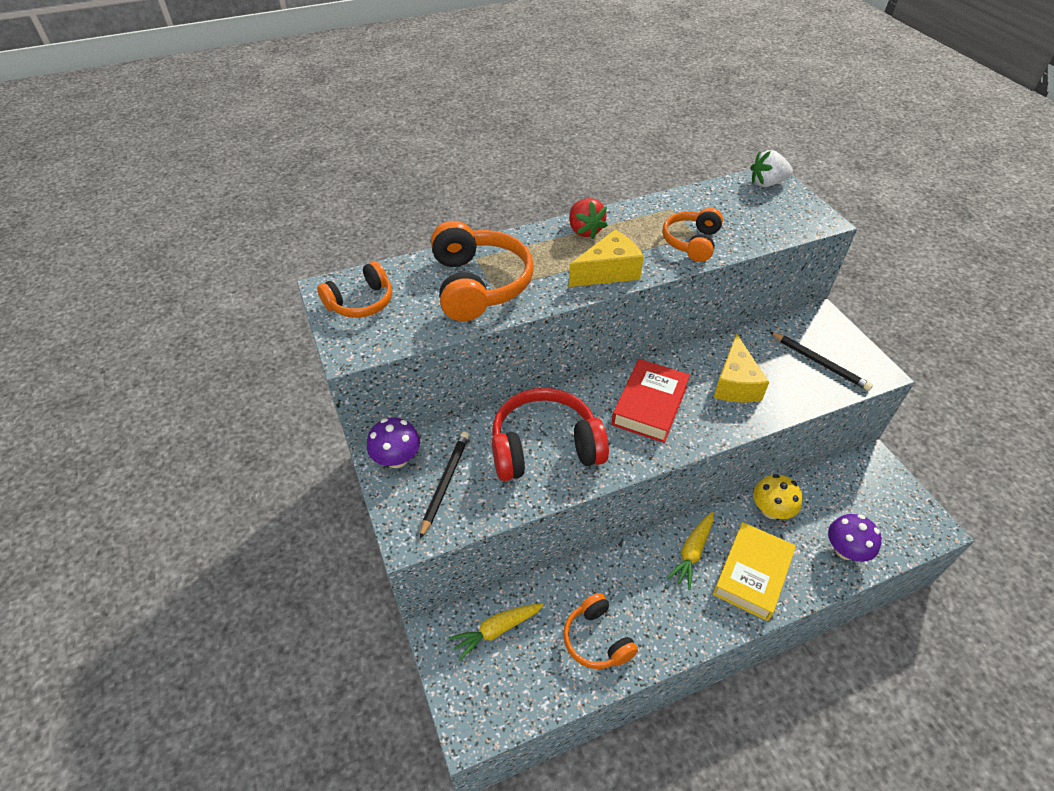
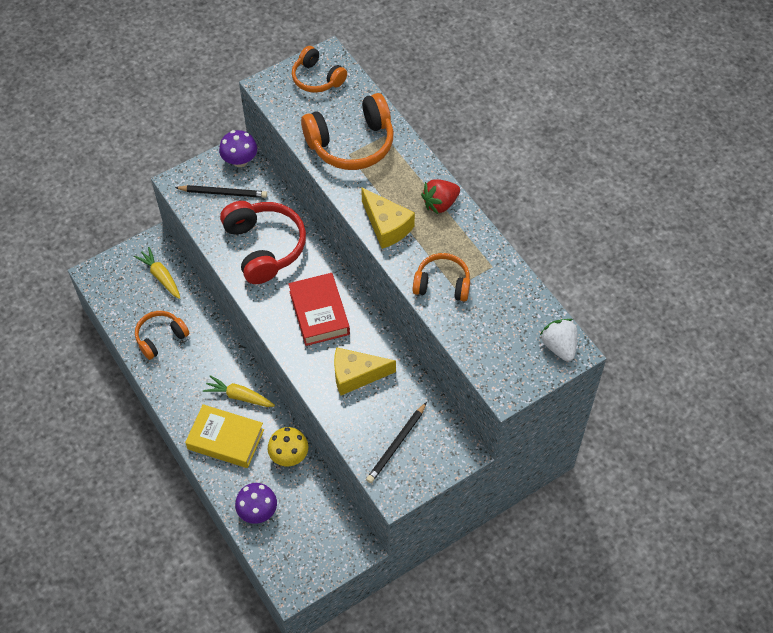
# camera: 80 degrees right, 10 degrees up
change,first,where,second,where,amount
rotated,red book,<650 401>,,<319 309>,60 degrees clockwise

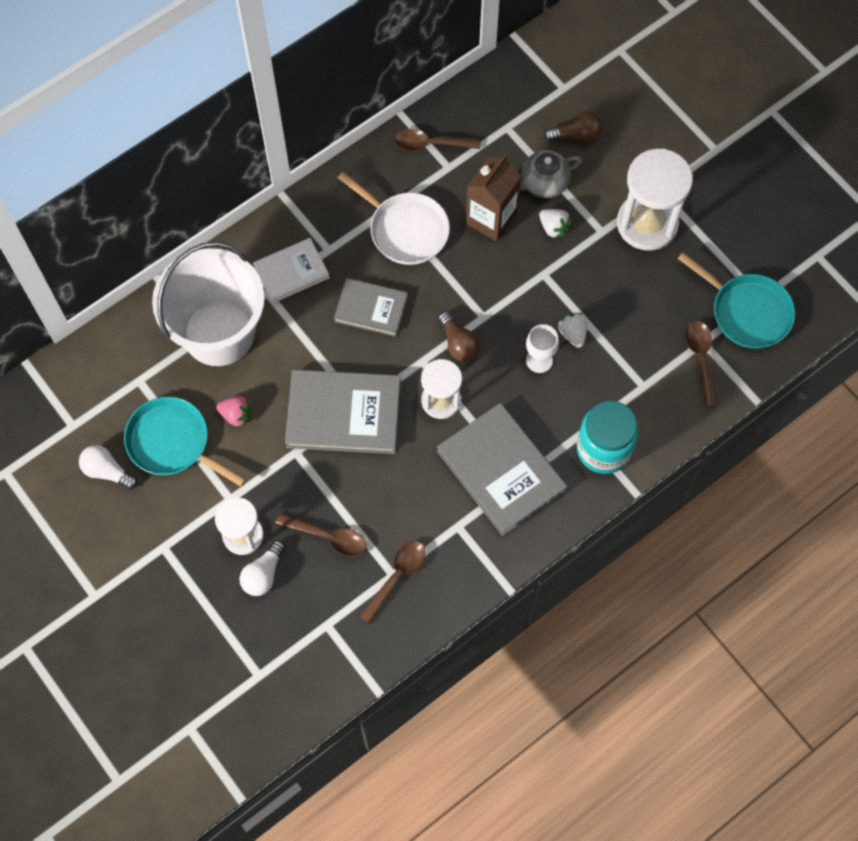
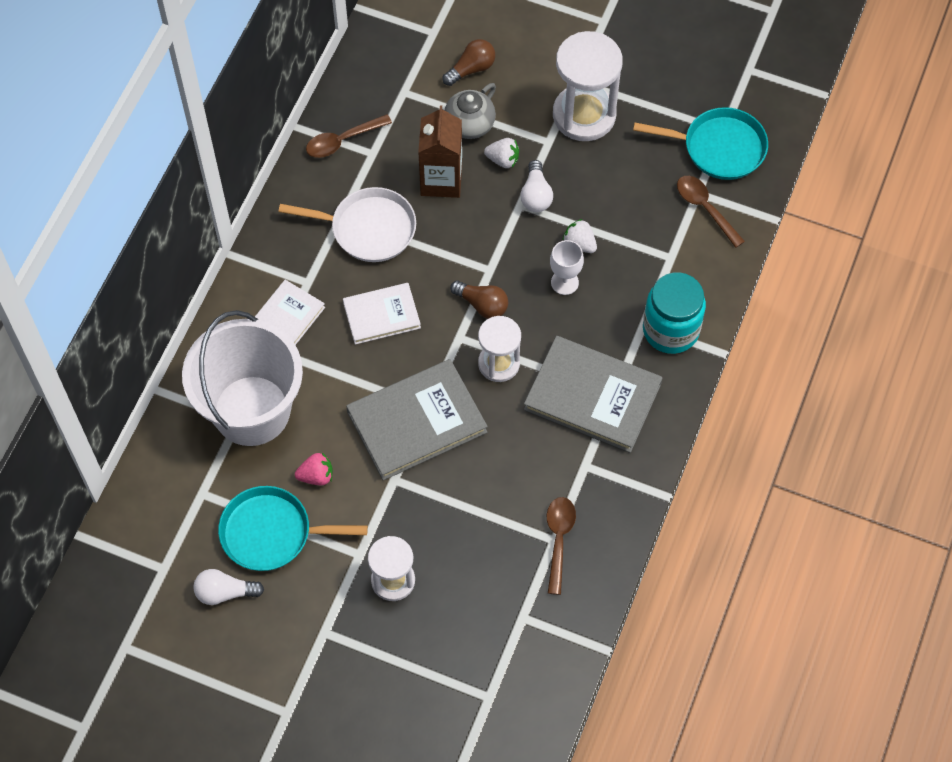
# camera: 30 degrees left, 5 degrees down
change,first,where,second,where,amount
repainted,grey book,<371 307>,white book,<382 314>,
gone,brown spoon,<321 534>,,,
shifted,white light bulb,<263 568>,,<536 186>,

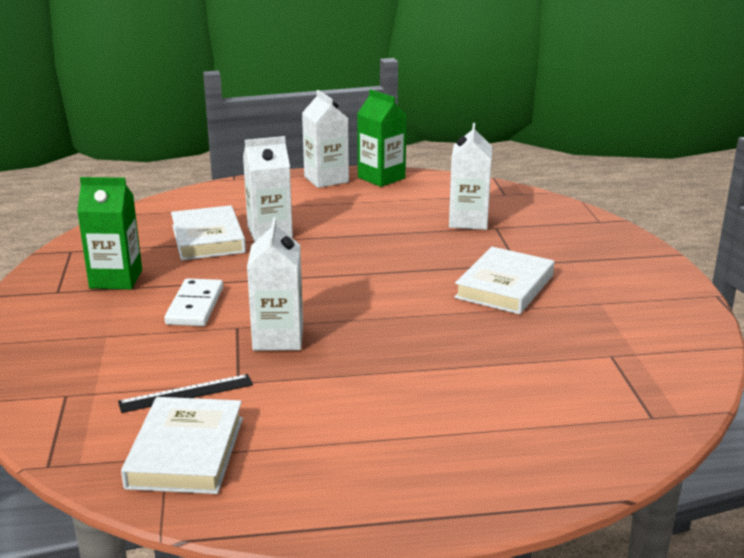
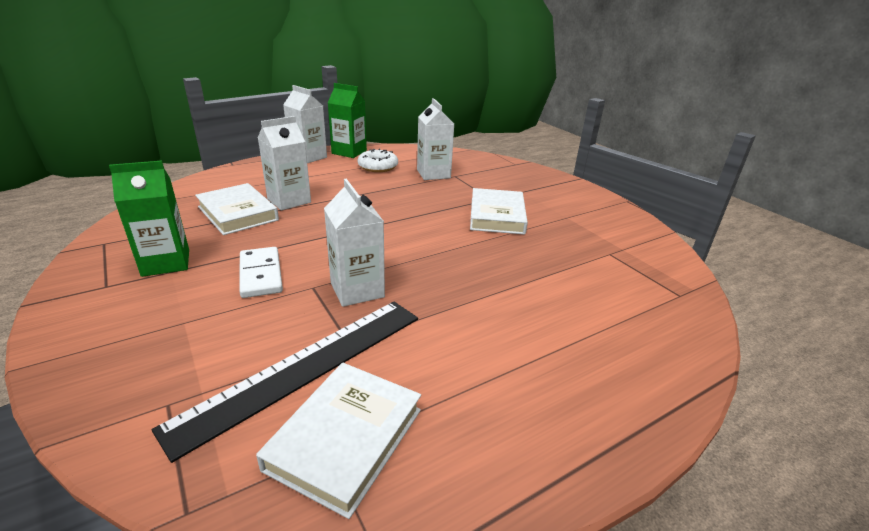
# camera: 25 degrees left, 5 degrees up
change,first,where,second,where,amount
scaled,black ruler,<185 393>,,<285 382>,x2.01
rotated,white book,<182 445>,,<338 441>,45 degrees clockwise
new,,,white donut,<378 160>,

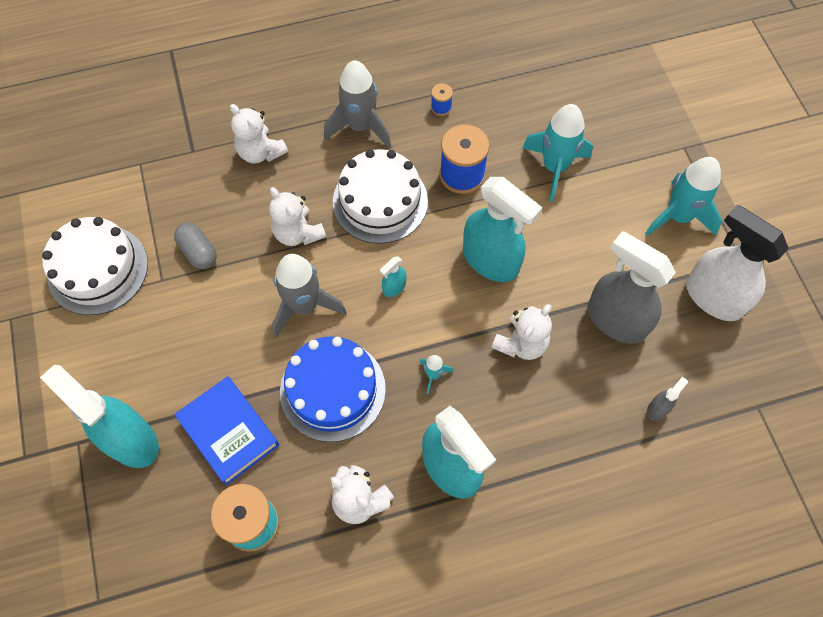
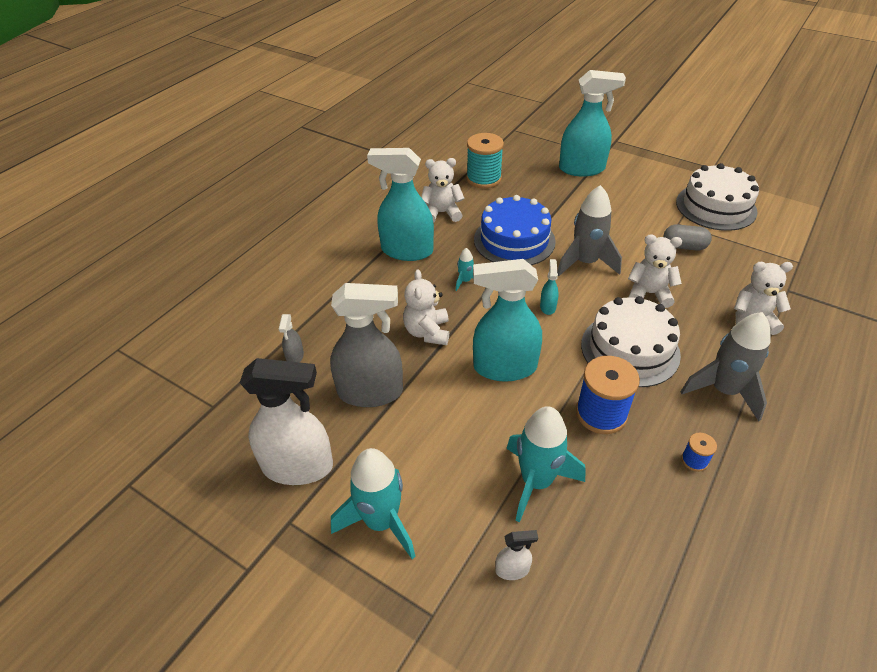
# camera: 140 degrees right, 20 degrees down
change,first,where,second,where,amount
gone,blue book,<226 431>,,,
new,,,white spray bottle,<516 555>,

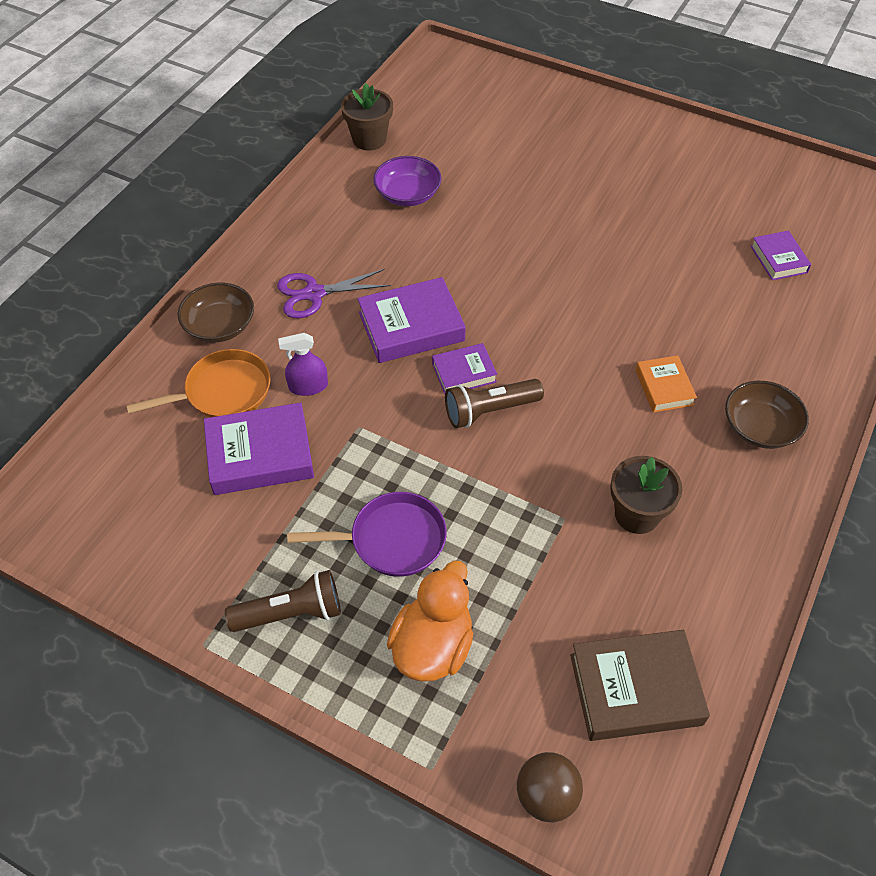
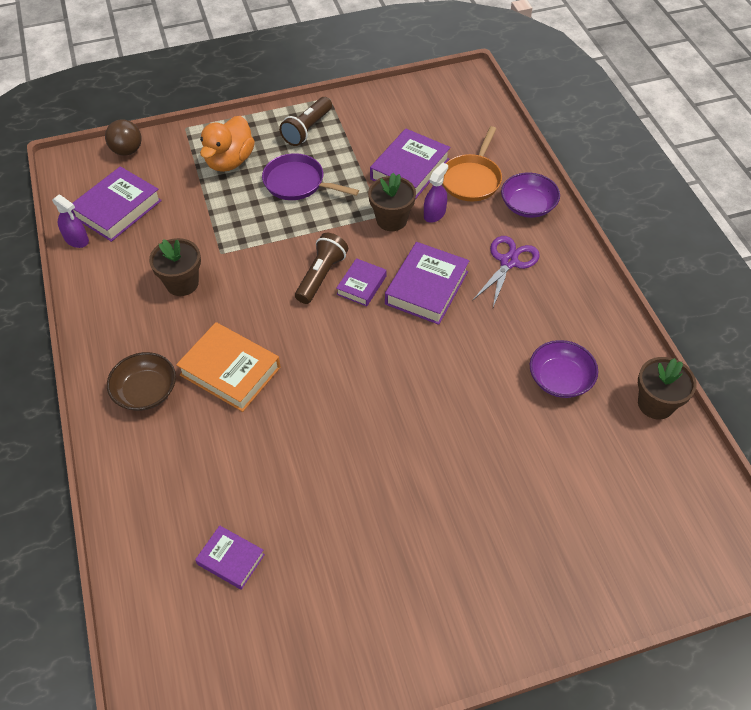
# camera: 135 degrees right, 0 degrees up
change,first,where,second,where,amount
repainted,brown bowl,<216 312>,purple bowl,<530 195>,
scaled,orange book,<666 384>,,<228 367>,x1.71
rotated,purple pan,<367 534>,,<310 176>,75 degrees clockwise
rotated,orange duck,<430 621>,,<227 144>,45 degrees clockwise
repainted,brown book,<640 685>,purple book,<116 204>,
new,,,brown flower pot,<392 202>,
new,,,purple spray bottle,<70 221>,

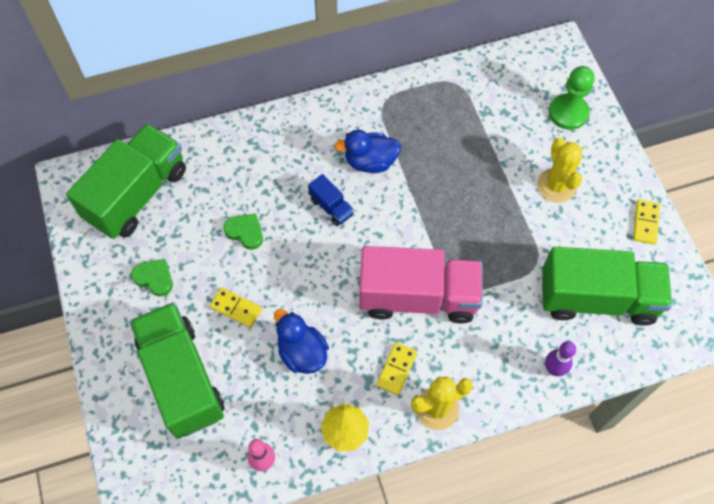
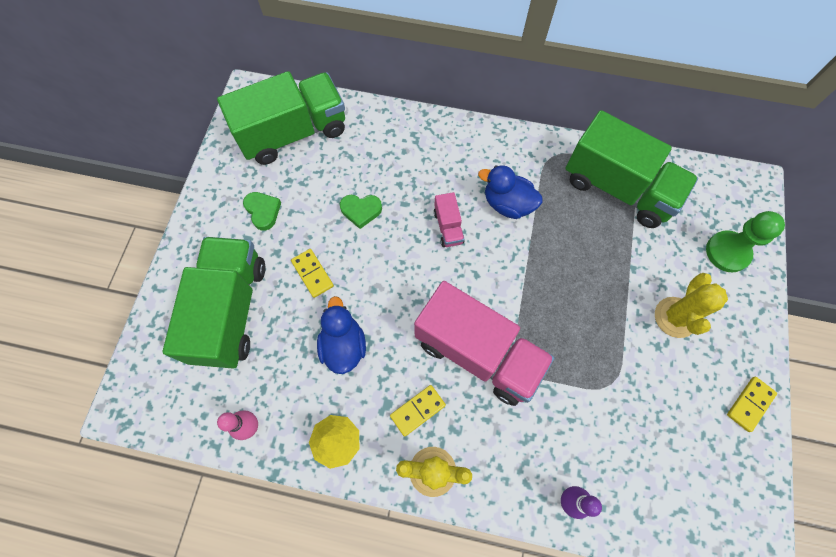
# camera: 30 degrees right, 5 degrees up
change,first,where,second,where,amount
repainted,blue truck,<331 200>,pink truck,<449 219>,
rotated,green heart,<243 232>,,<361 212>,120 degrees clockwise
shifted,green truck,<607 286>,,<631 169>,

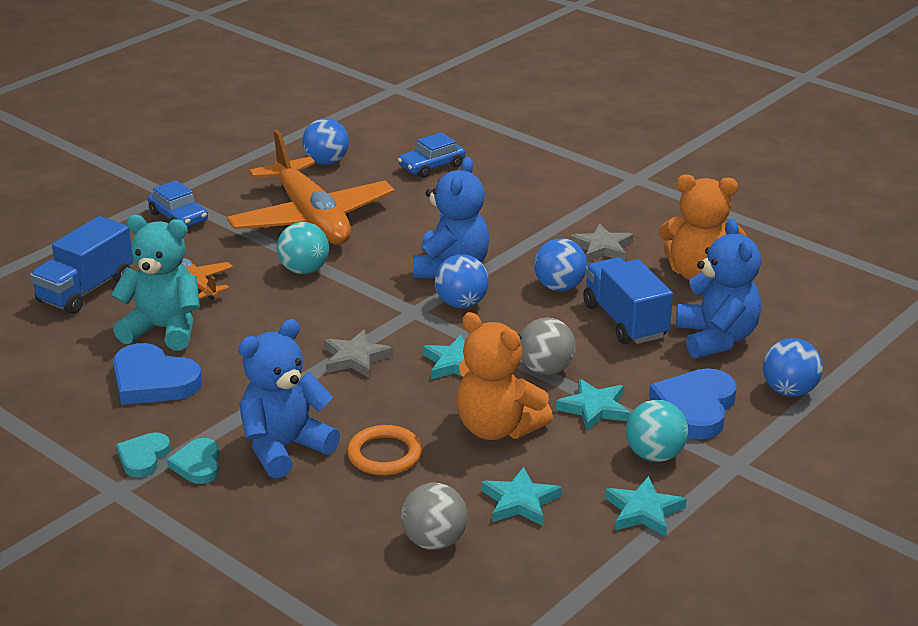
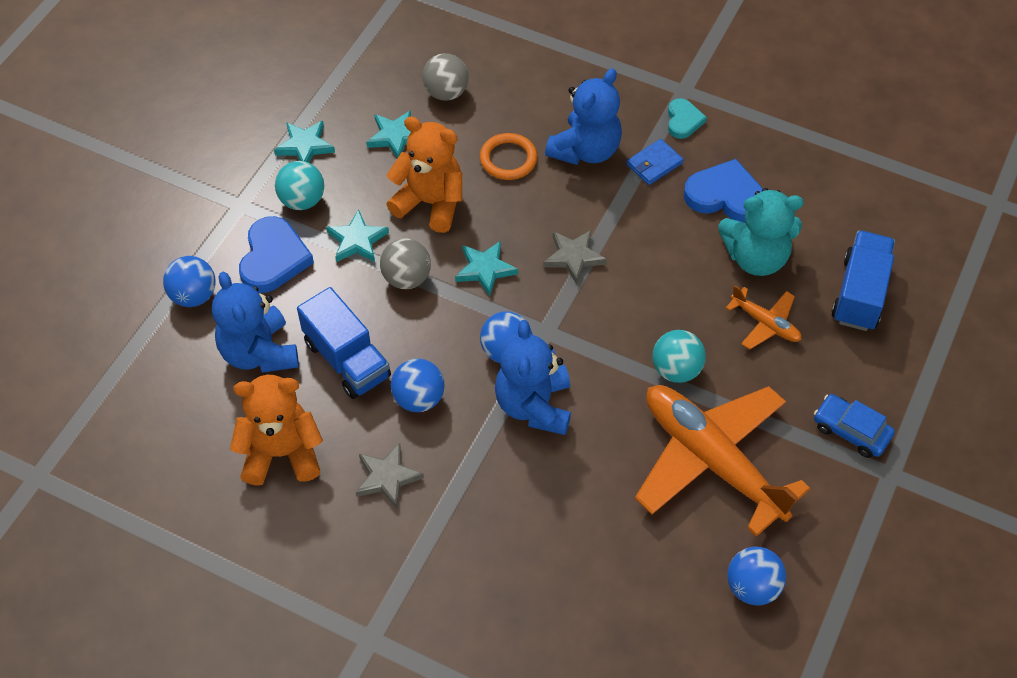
# camera: 165 degrees right, 25 degrees up
change,first,where,second,where,amount
gone,blue car,<431 155>,,,
gone,turquoise heart,<193 461>,,,
new,,,blue wallet,<655 162>,

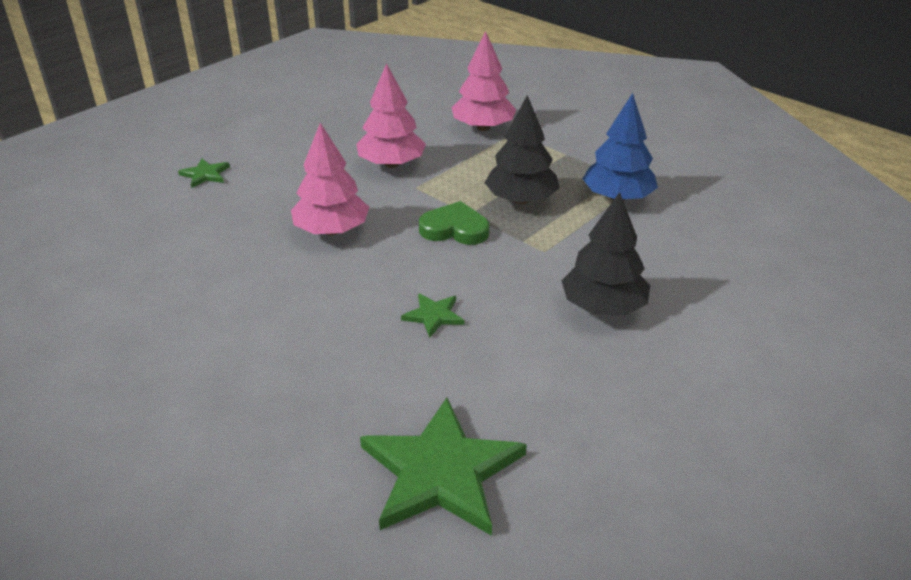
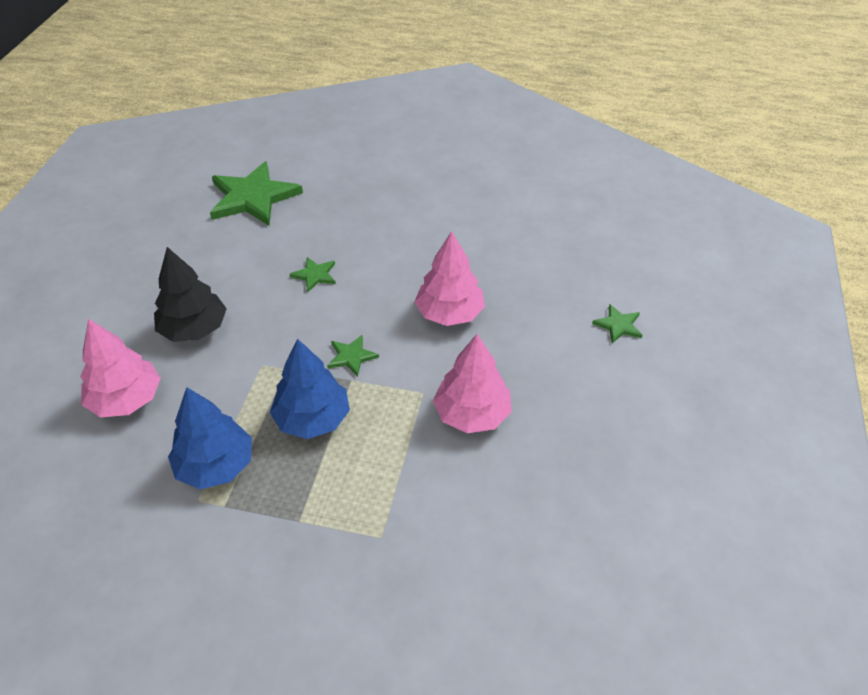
# camera: 150 degrees right, 10 degrees up
change,first,where,second,where,amount
shifted,pink tree,<484 81>,,<120 368>,
repainted,black tree,<522 149>,blue tree,<310 389>,
swapped,green heart,<454 223>,green star,<353 356>,

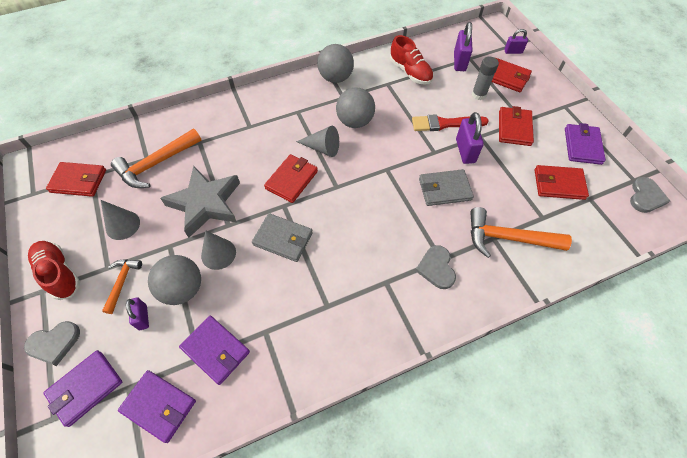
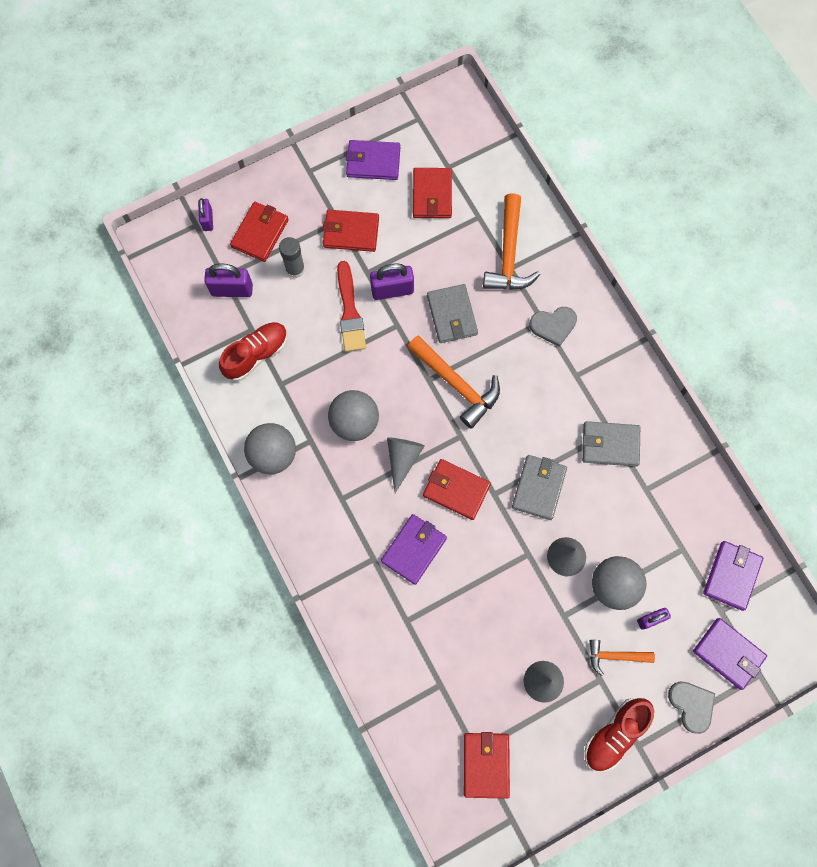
# camera: 95 degrees left, 15 degrees up
change,first,where,second,where,amount
shifted,orange hammer,<156 158>,,<453 382>,
gone,grey star,<200 202>,,,
gone,grey heart,<650 195>,,,
shifted,purple wallet,<214 350>,,<414 549>,
new,,,grey wallet,<611 444>,

